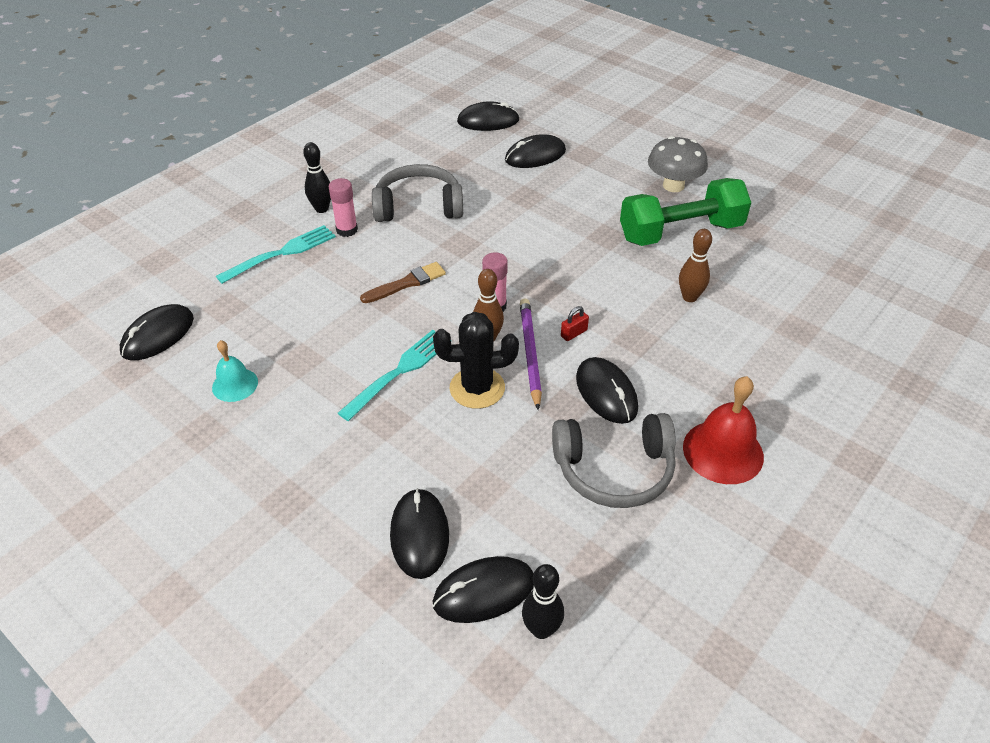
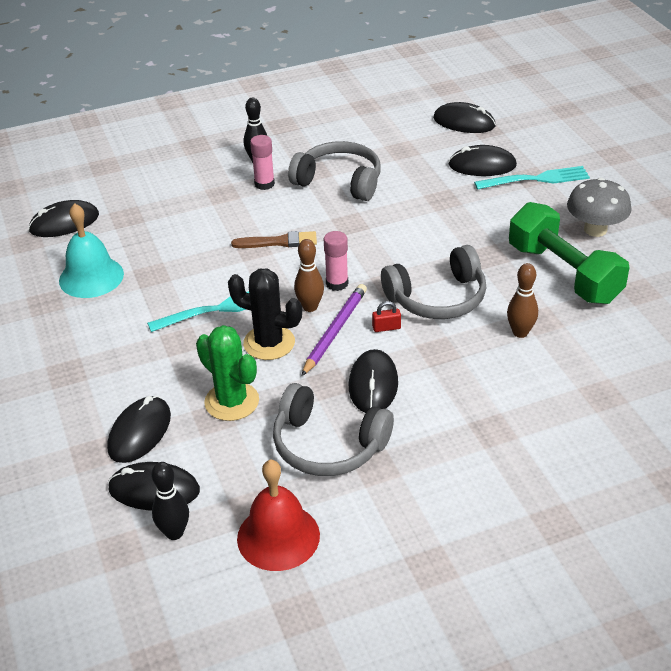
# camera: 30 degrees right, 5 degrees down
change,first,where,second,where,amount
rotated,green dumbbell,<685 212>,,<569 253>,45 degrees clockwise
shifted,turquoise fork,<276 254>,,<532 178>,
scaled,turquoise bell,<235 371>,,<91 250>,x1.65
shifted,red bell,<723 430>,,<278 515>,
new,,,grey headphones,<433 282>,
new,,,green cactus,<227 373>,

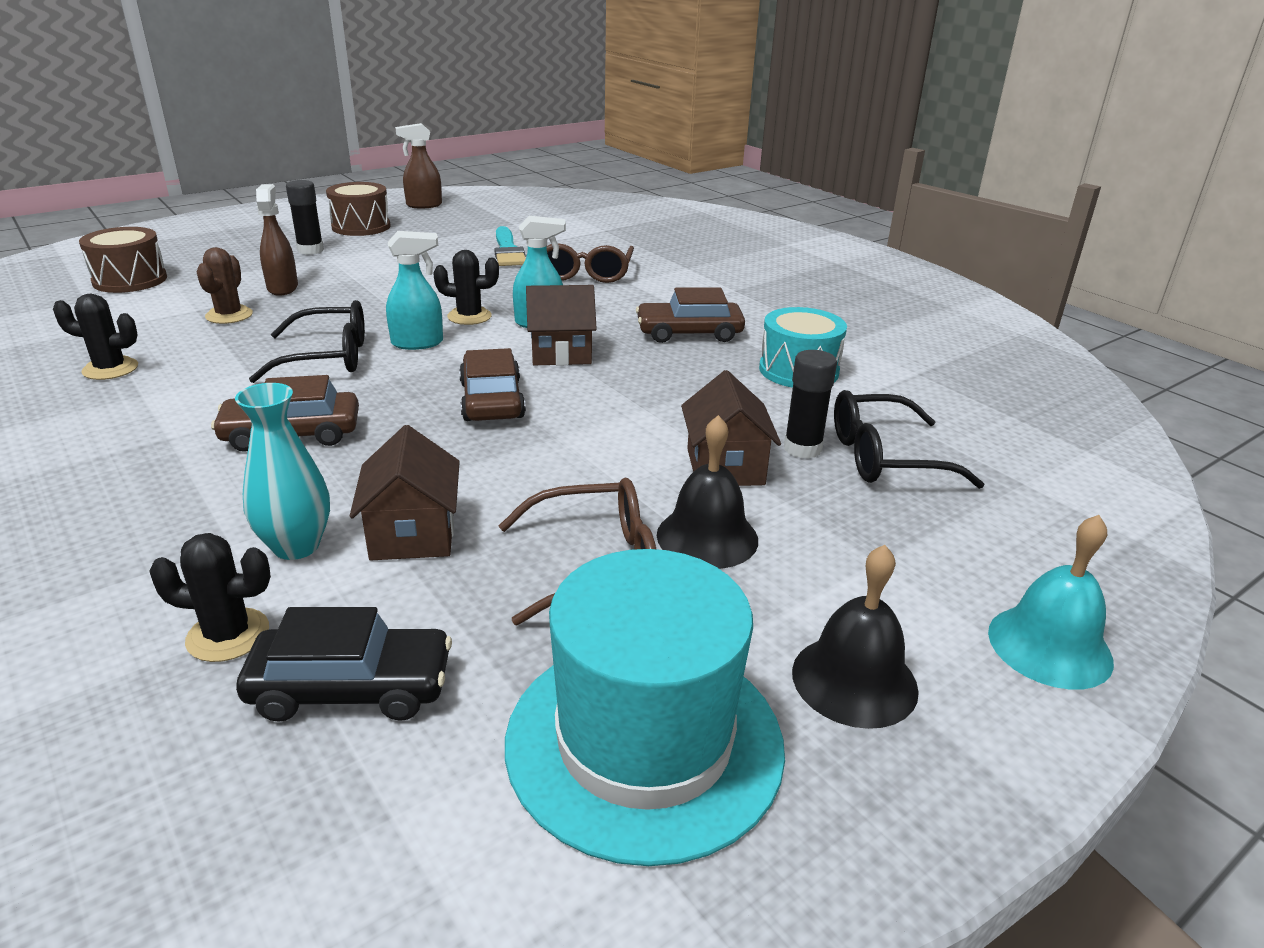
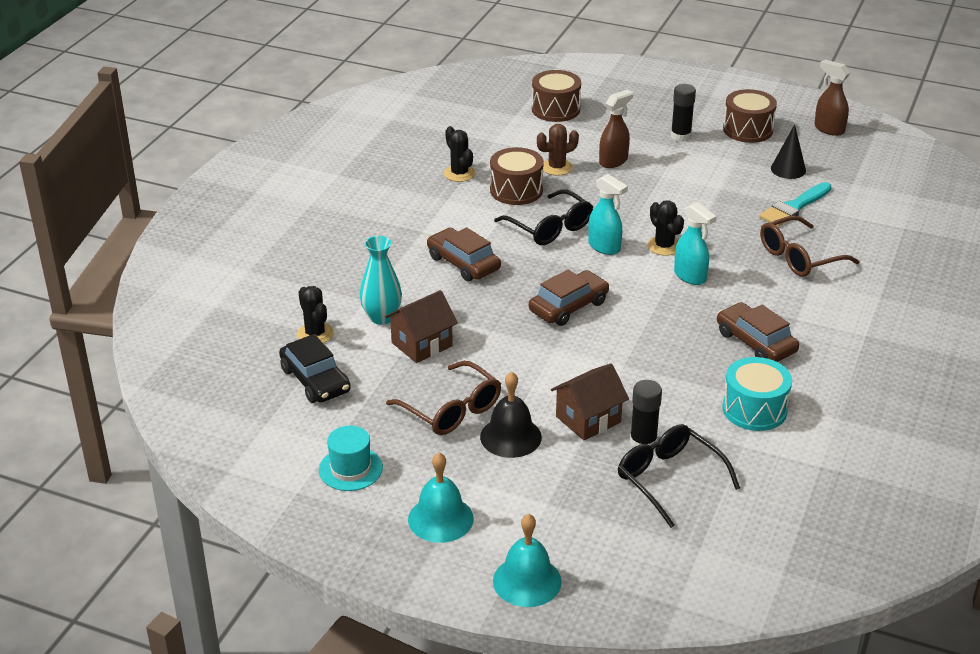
# camera: 60 degrees right, 5 degrees up
change,first,where,second,where,amount
gone,brown house,<561 325>,,,
repainted,black bell,<855 637>,turquoise bell,<441 498>,
scaled,turquoise hat,<645 707>,,<351 458>,x0.49
new,,,black cone,<788 151>,
new,,,brown drum,<517 176>,

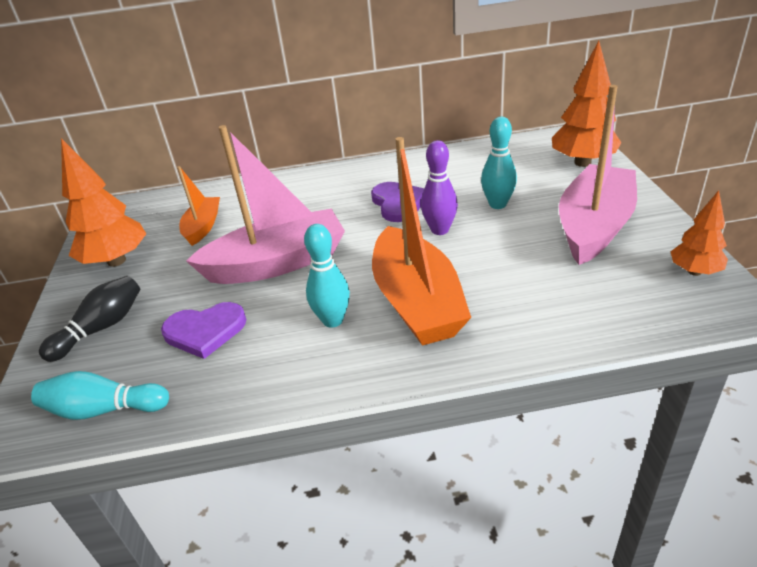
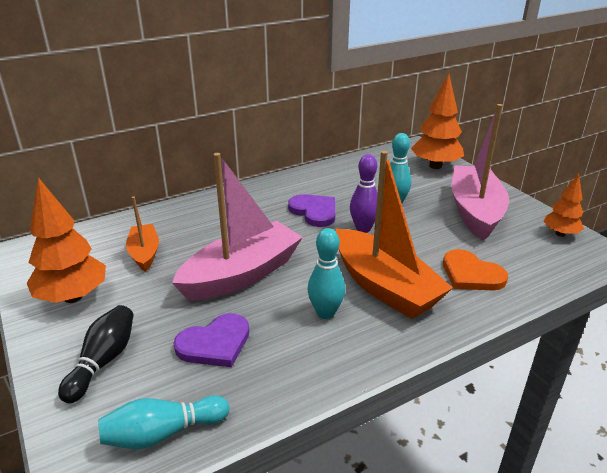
# camera: 25 degrees left, 5 degrees down
change,first,where,second,where,amount
new,,,orange heart,<475 269>,

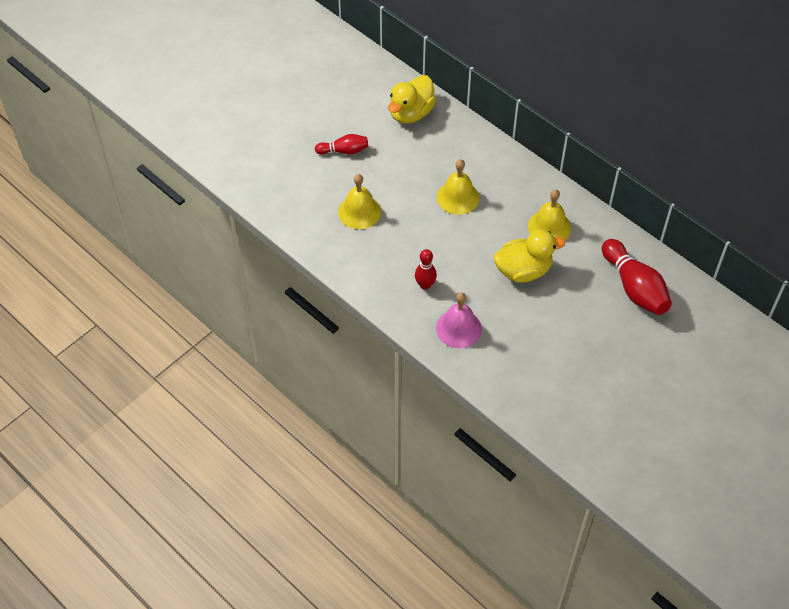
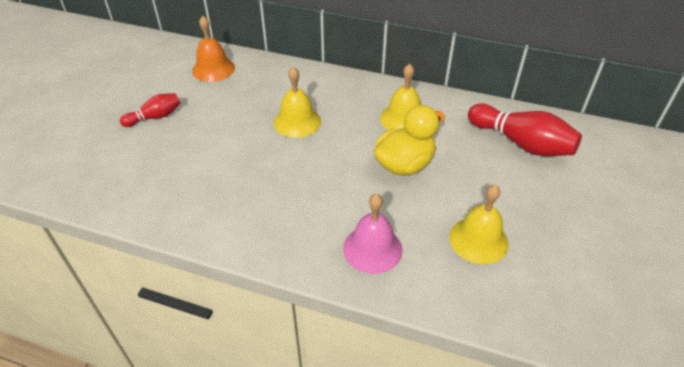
# camera: 25 degrees left, 10 degrees down
change,first,where,second,where,amount
swapped,yellow duck,<412 99>,orange bell,<213 49>,
shifted,yellow bell,<359 201>,,<479 224>,
gone,red bowling pin,<426 269>,,,

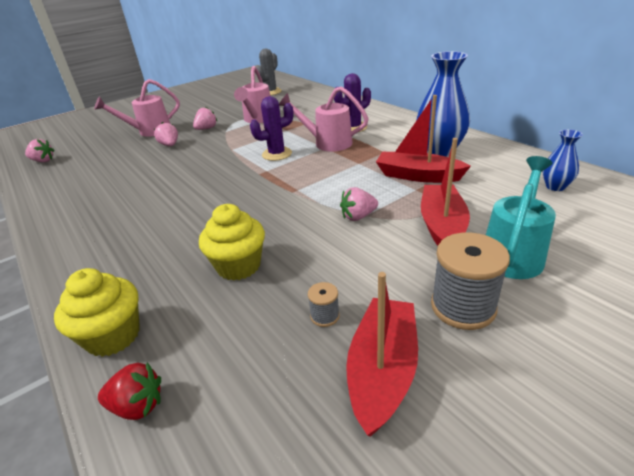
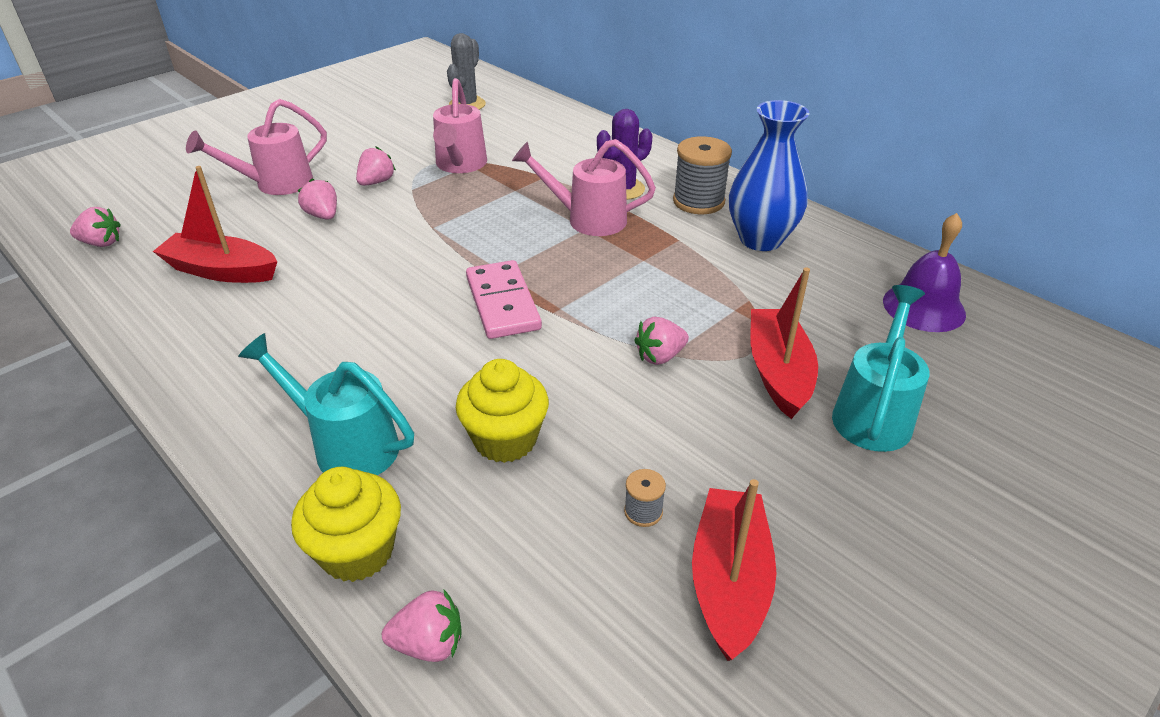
# camera: 10 degrees left, 5 degrees up
change,first,where,second,where,amount
shifted,red boat,<423 139>,,<215 224>,
gone,purple cactus,<272 128>,,,
swapped,blue vase,<562 160>,purple bell,<924 272>,
shifted,grey spool,<470 281>,,<702 175>,
repainted,red strawberry,<129 391>,pink strawberry,<422 626>,
new,,,pink domino,<504 299>,
new,,,turquoise watering can,<326 404>,

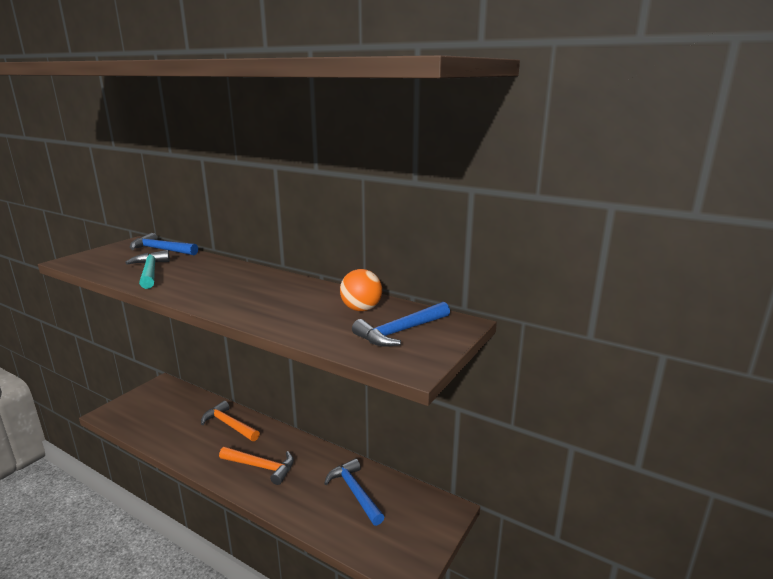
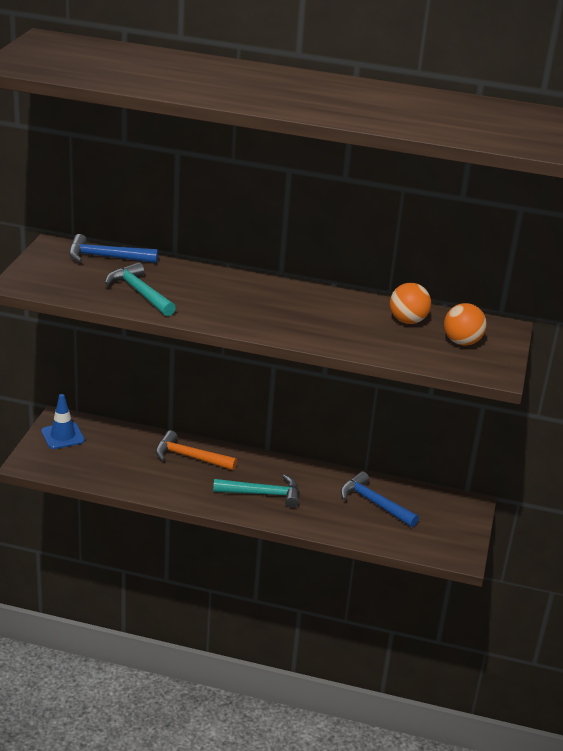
# camera: 20 degrees left, 10 degrees up
change,first,where,second,where,amount
swapped,blue hammer,<401 324>,orange ball,<465 324>,
repainted,orange hammer,<256 466>,turquoise hammer,<256 491>,
new,,,blue traffic cone,<63 421>,

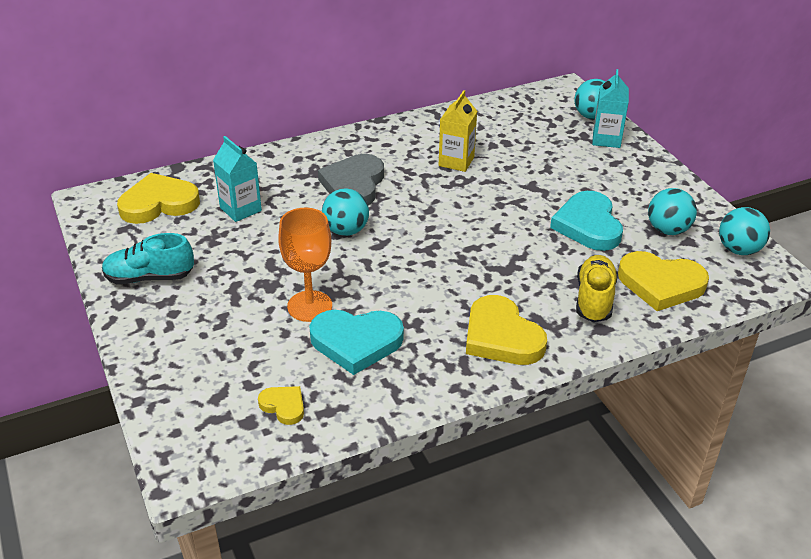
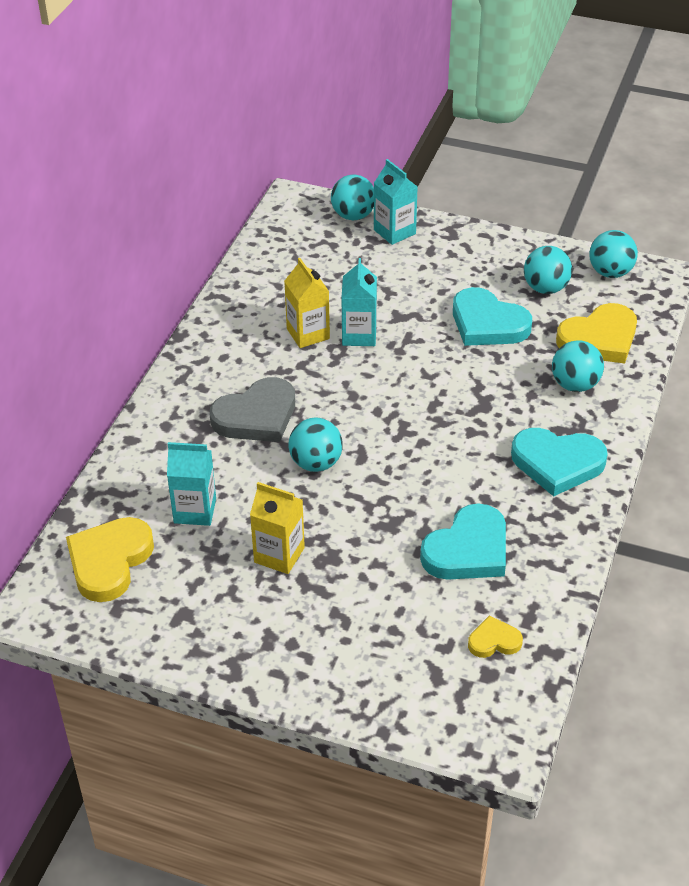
# camera: 45 degrees left, 5 degrees up
change,first,where,second,where,amount
rotated,grey heart,<351 179>,,<252 409>,90 degrees counterclockwise
gone,orange goblet,<305 265>,,,
gone,turquoise shoe,<148 258>,,,
swapped,yellow shoe,<597 288>,turquoise ball,<578 366>,
repainted,yellow heart,<506 330>,turquoise heart,<559 462>,
new,,,turquoise carton,<359 302>,
new,,,yellow carton,<277 528>,

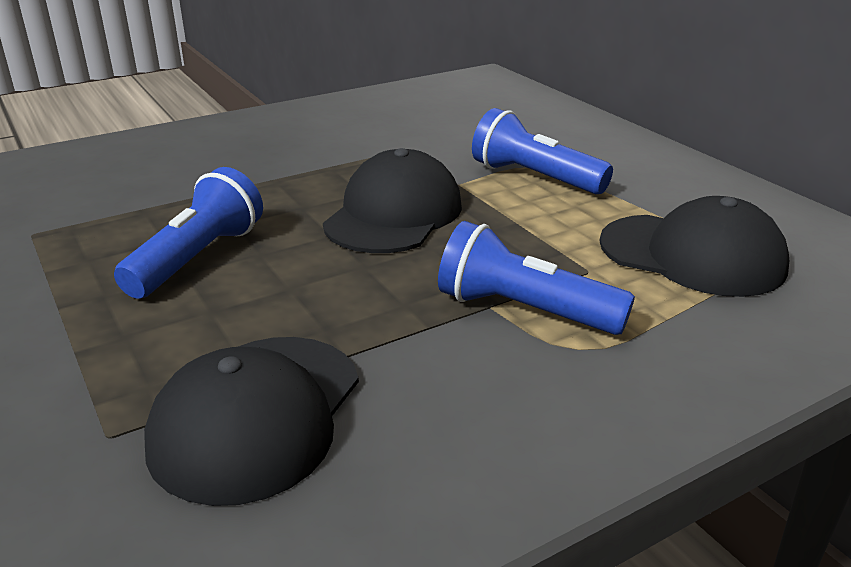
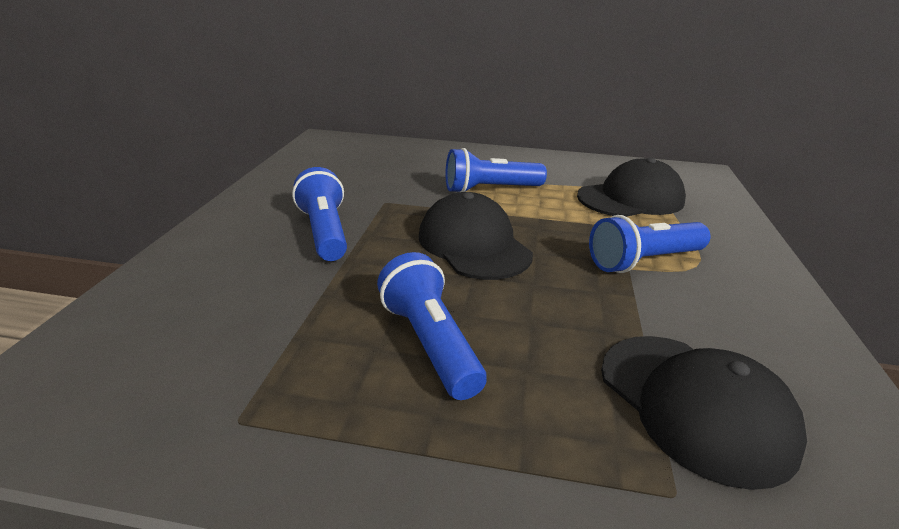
# camera: 50 degrees left, 0 degrees up
change,first,where,second,where,amount
new,,,blue flashlight,<319 214>,

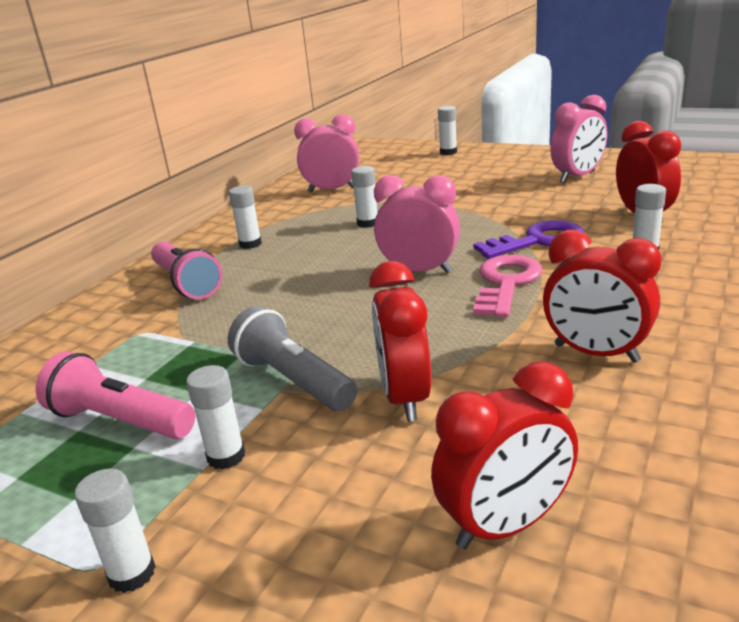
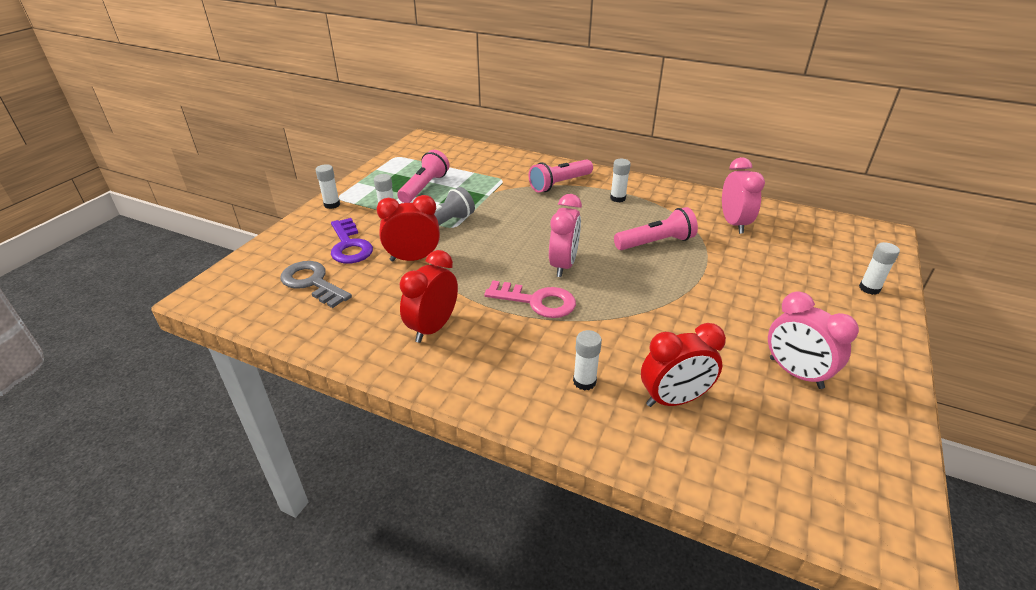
# camera: 85 degrees right, 10 degrees up
change,first,where,second,where,amount
swapped,white glue stick,<364 197>,pink flashlight,<656 228>,
shifted,purple key,<529 239>,,<352 241>,
swapped,red clock,<504 455>,grey key,<316 284>,

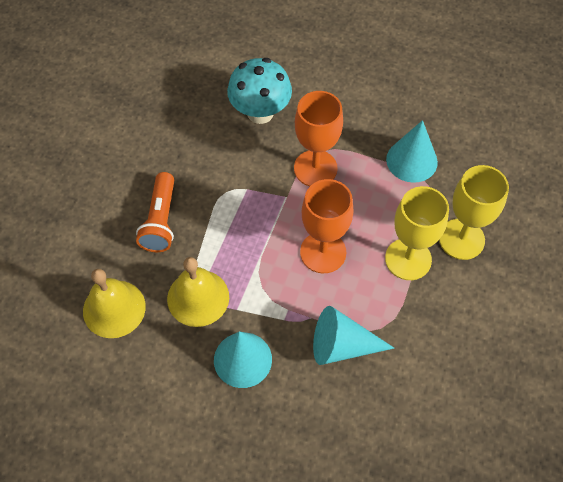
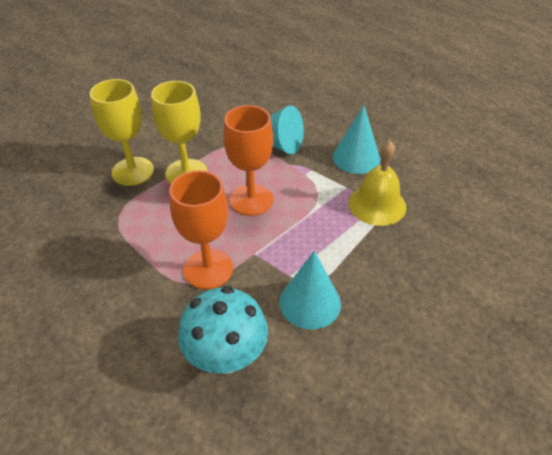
# camera: 155 degrees left, 15 degrees down
change,first,where,second,where,amount
shifted,turquoise cone,<412 151>,,<310 290>,
gone,orange flashlight,<155 212>,,,
gone,yellow bell,<114 303>,,,

